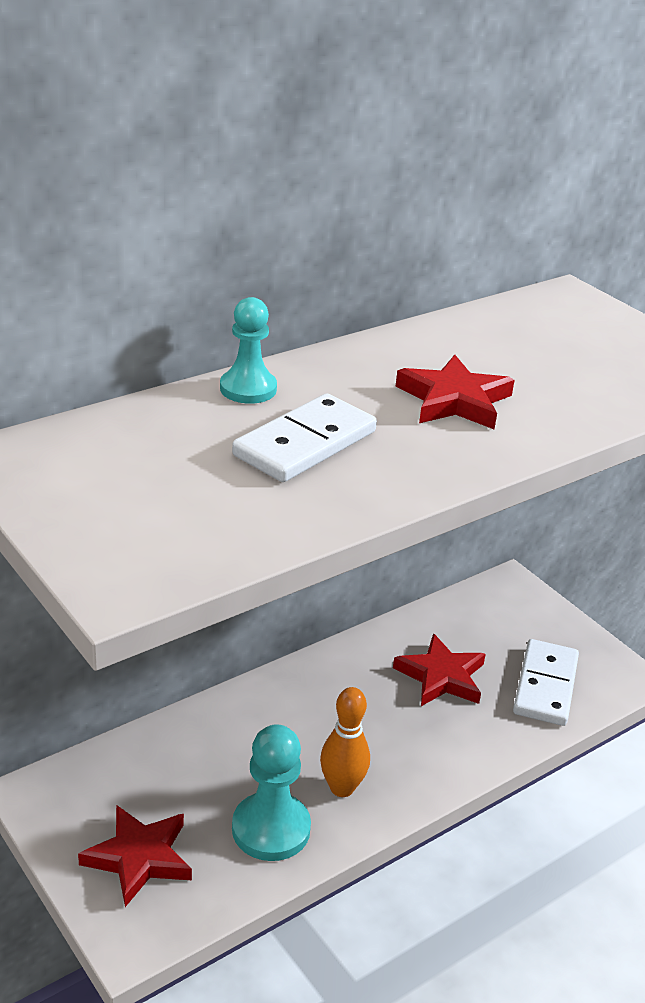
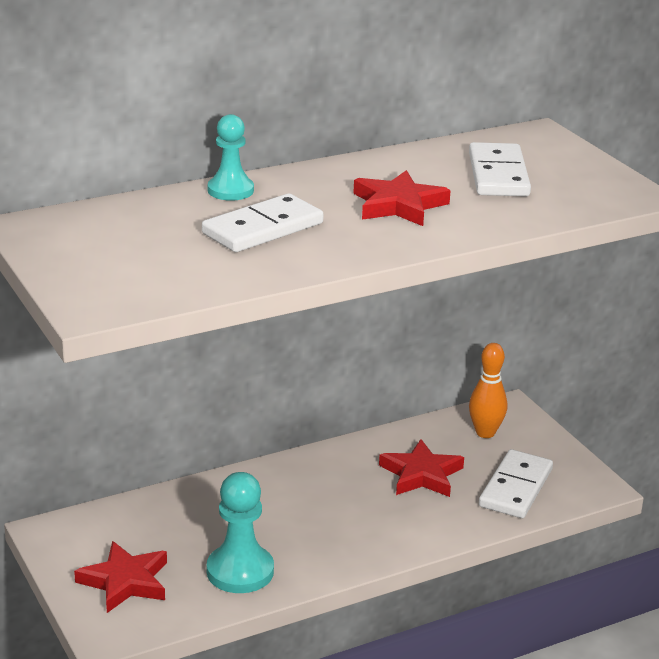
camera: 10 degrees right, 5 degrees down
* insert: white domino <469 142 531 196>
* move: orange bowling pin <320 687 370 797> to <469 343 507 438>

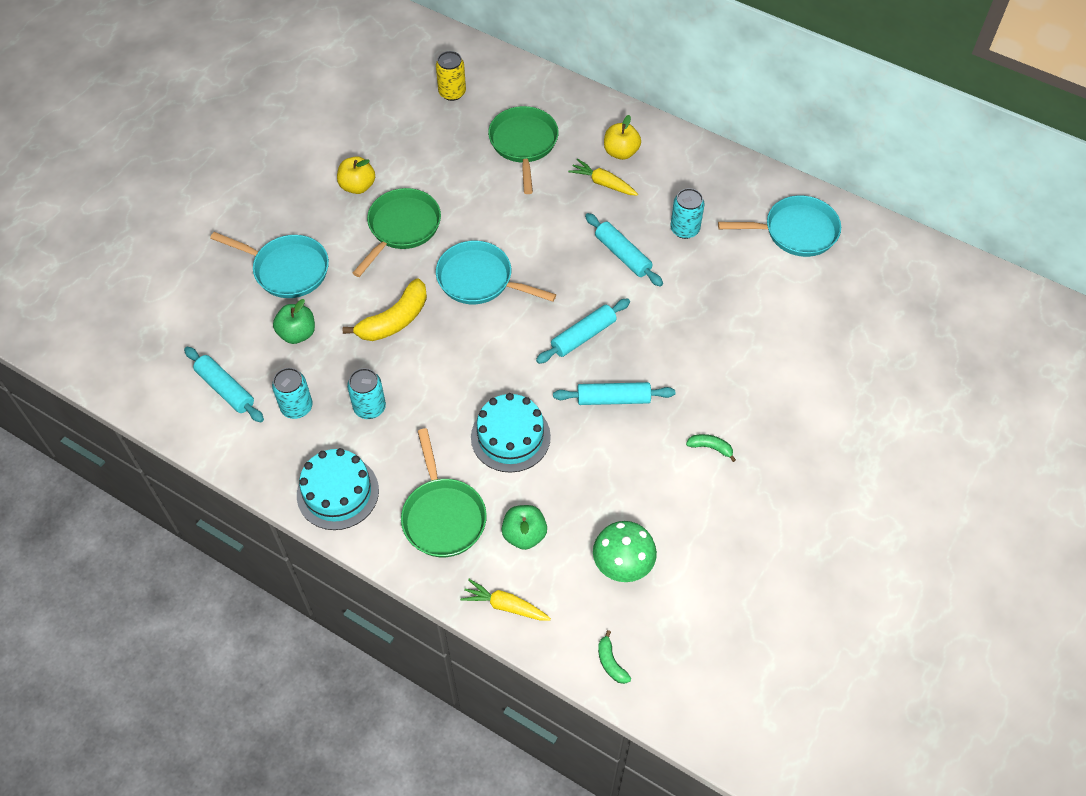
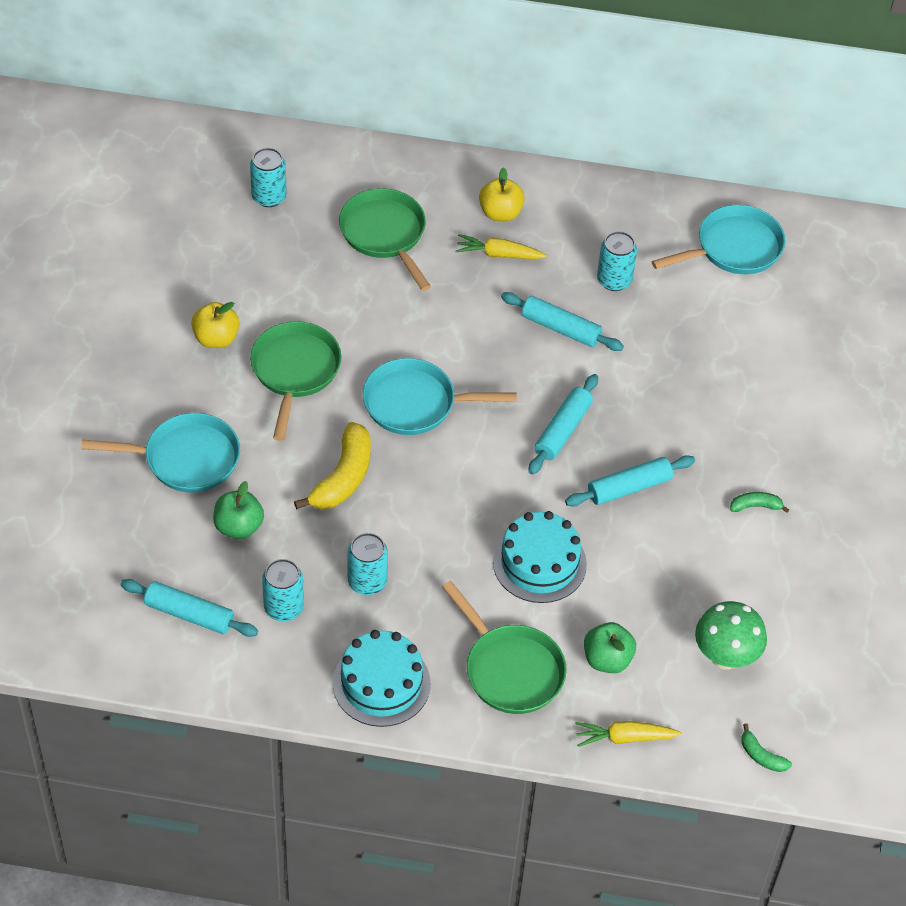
camera: 25 degrees left, 5 degrees down
* recolor: yellow can <436 51 466 101> to turquoise can <250 148 287 207>

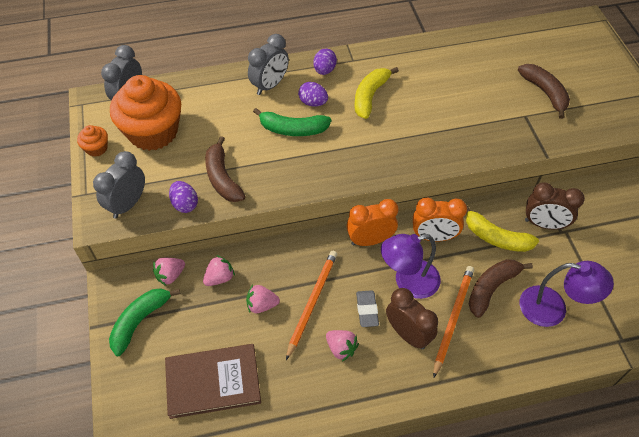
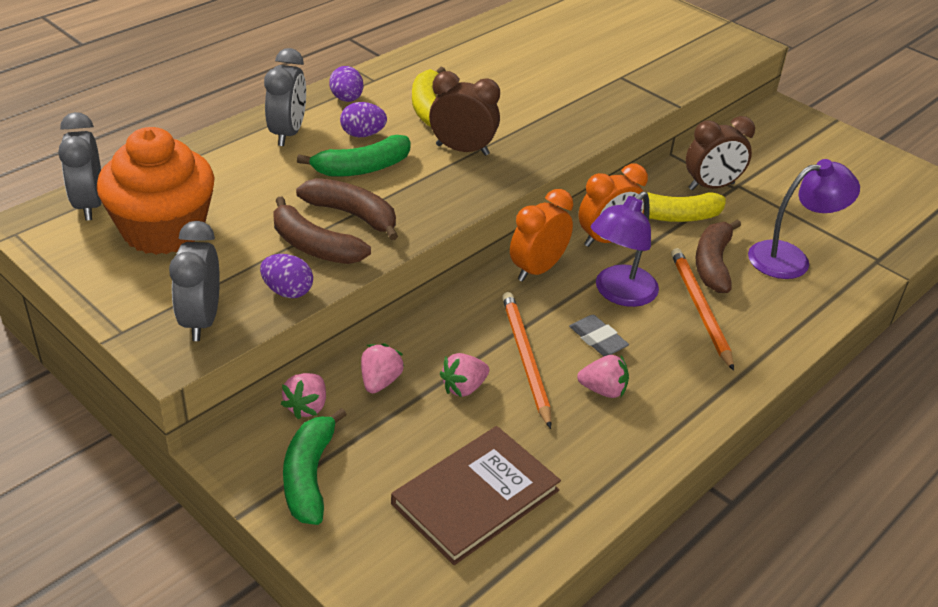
camera: 35 degrees left, 15 degrees down
* delete: orange cupcake <77 125 108 157>
* move: brown clock <386 288 438 349> to <429 71 500 156>
* move: brown banana <518 64 570 119> to <296 178 398 240>

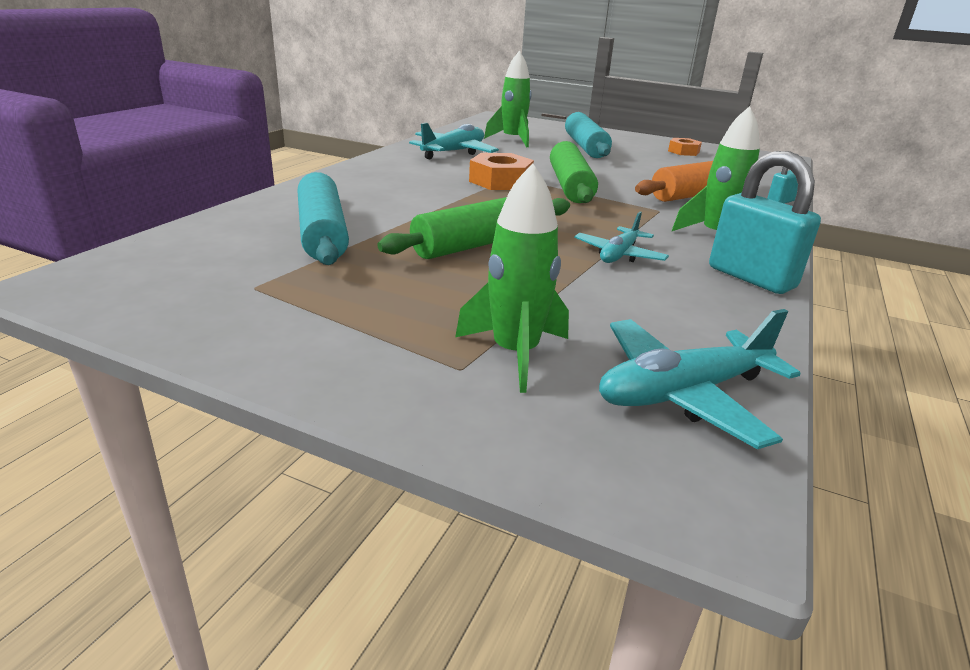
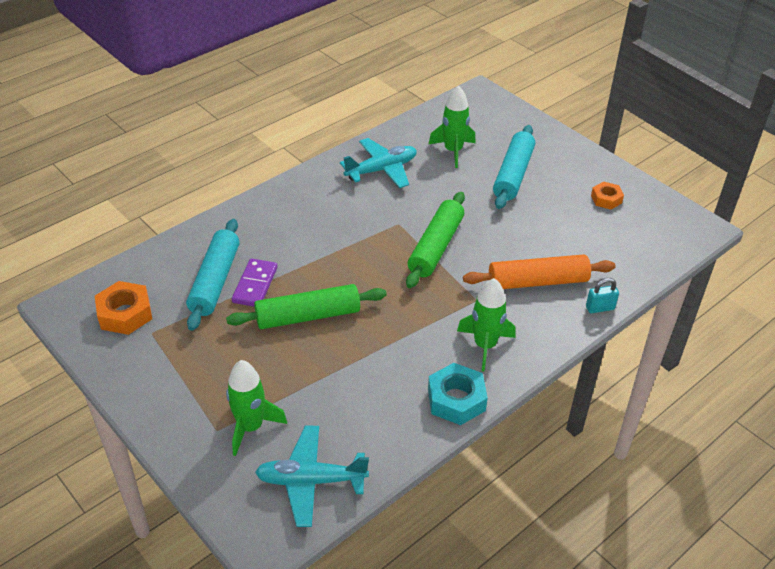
camera: 25 degrees right, 15 degrees up
* delete: turquoise plane <574 212 669 263>
* insert: purple domino <232 259 278 307>
* move: orange nut <469 153 534 190> to <95 281 152 335>
* replace: turquoise padlock <709 151 821 294> to turquoise nut <428 363 488 425>

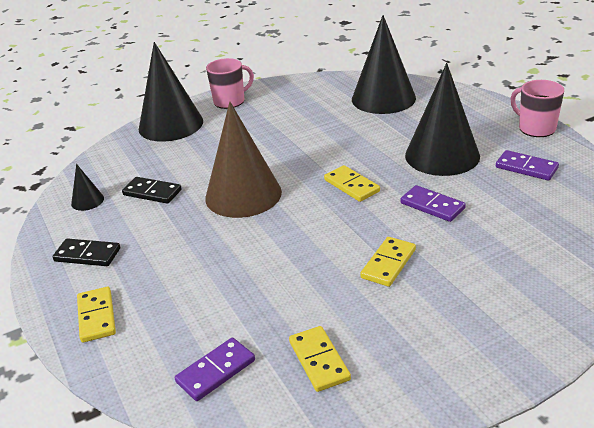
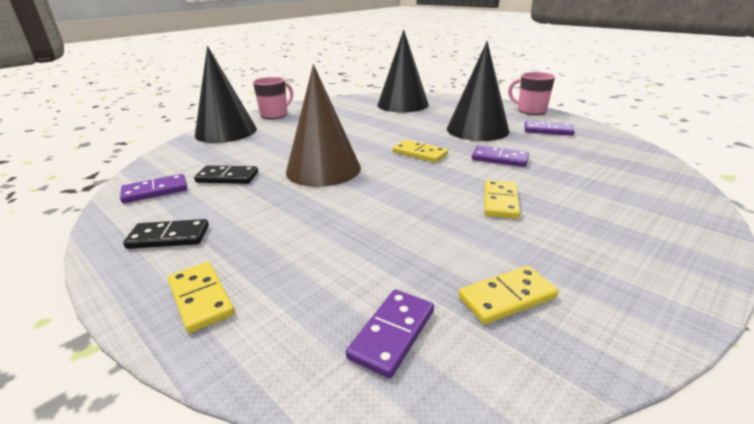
camera: 20 degrees left, 5 degrees down
* replace: black cone <71 164 104 211> to purple domino <120 174 187 203>
* rotate: yellow domino <289 326 351 392> = <458 266 558 325> 75 degrees counterclockwise

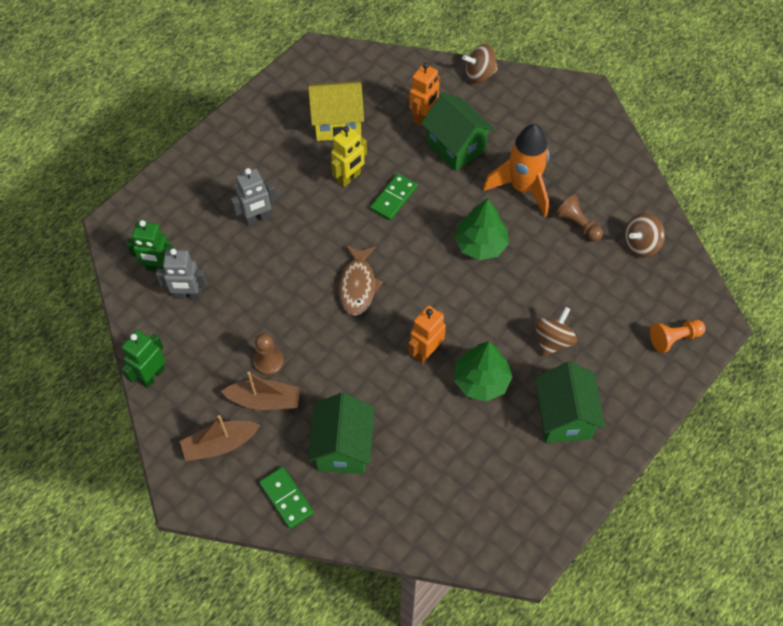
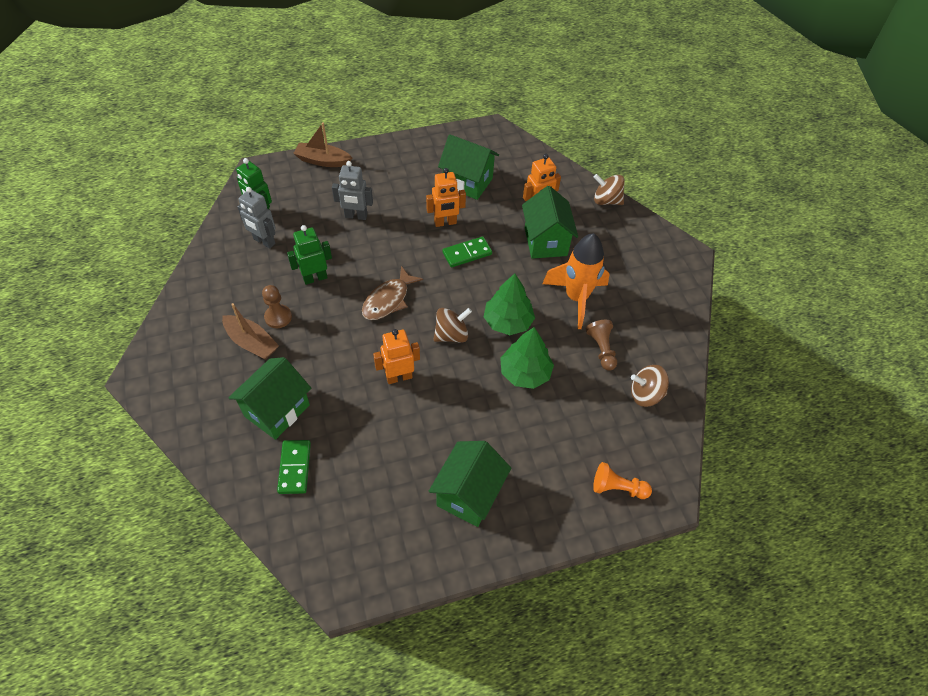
camera: 30 degrees right, 5 degrees down
* move: green robot <121 330 165 388> to <287 225 332 285>
* move: brown boat <180 415 260 461> to <293 122 352 167>
* move: green domino <259 467 314 529> to <277 440 311 494>
* move: green tree <454 342 513 401> to <500 327 554 389>
* move: brown spinning top <534 307 577 357> to <433 308 472 343>
* recolor: yellow house <308 81 364 141> to green house <438 134 499 200>
* recolor: yellow robot <331 126 367 187> to orange robot <426 168 466 227>

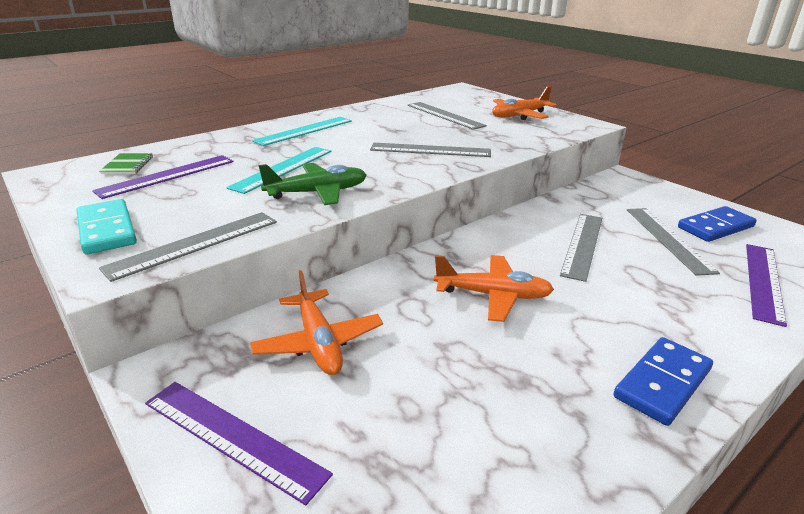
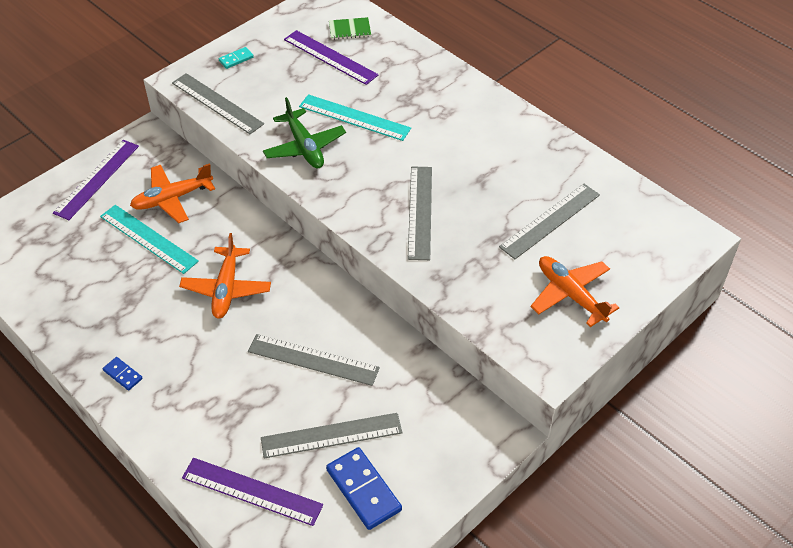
camera: 85 degrees right, 20 degrees up
* move: turquoise ruler <252 117 352 146> to <100 205 199 274>
* resize: turquoise domino <77 199 137 254> = <219 47 254 69> x0.52
* resize: blue domino <613 337 713 426> = <103 357 143 391> x0.52

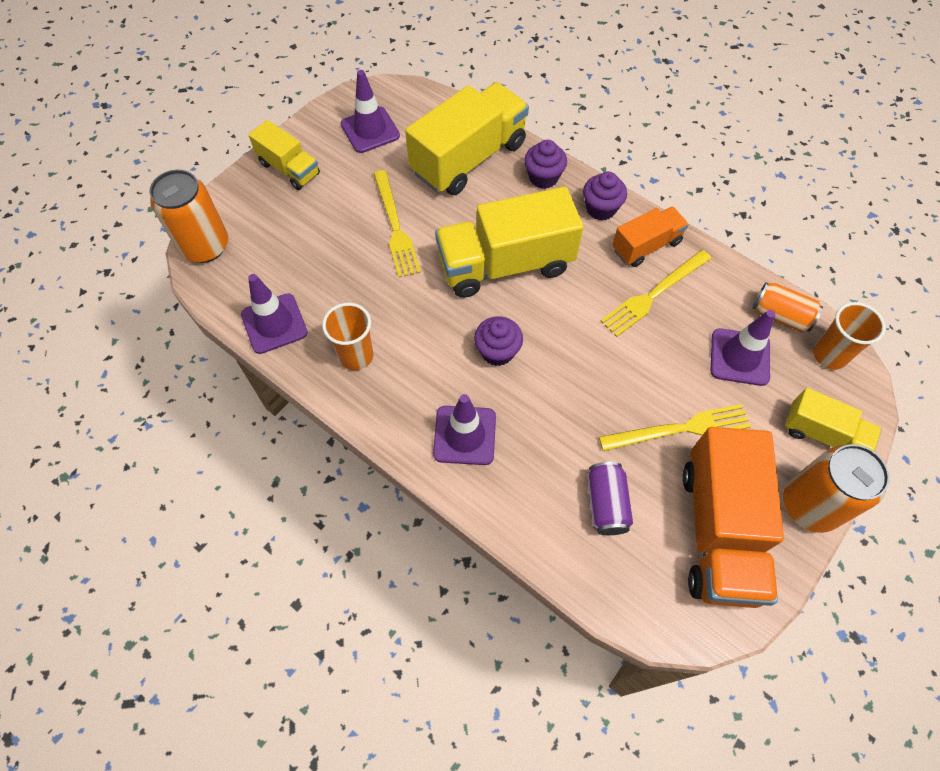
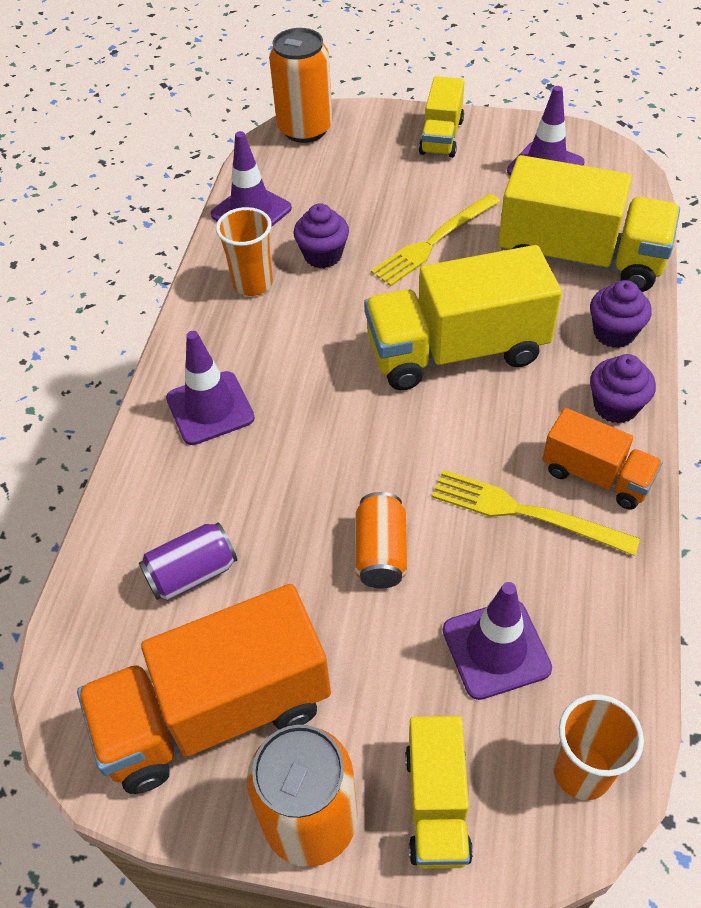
camera: 65 degrees right, 10 degrees down
* delete: yellow fork <599 404 751 451>
* move: purple cupcake <474 316 523 366> to <294 203 349 268>
* move: orange can <752 282 823 333> to <355 492 407 588>
* rotate: yellow truck <435 187 583 298> = <364 245 562 390> 60 degrees counterclockwise

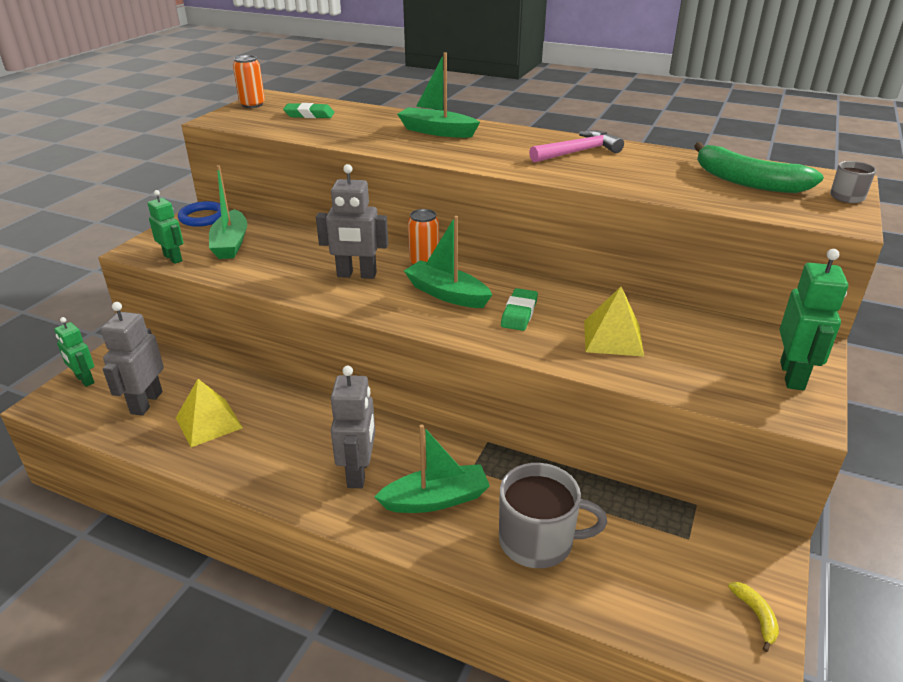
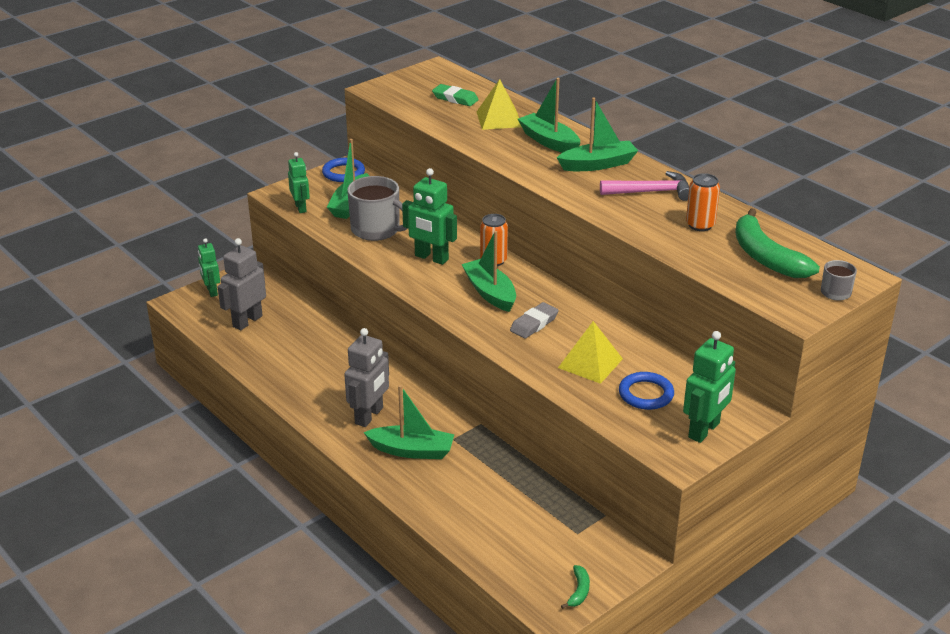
camera: 25 degrees right, 0 degrees up
* insert: green boat <557 97 638 171>
* insert: blue ring <619 372 674 410>
* move: yellow pyramid <176 379 243 447> to <477 79 522 130>
* move: orange can <233 55 265 108> to <686 173 720 231>
* move: grey mug <499 463 607 568> to <347 176 408 241>
* recolor: grey robot <316 164 388 279> to green robot <402 168 457 265>
* recolor: green eraser <501 288 538 331> to grey eraser <510 302 559 338>
* recolor: yellow banana <728 582 779 652> to green banana <561 565 590 609>

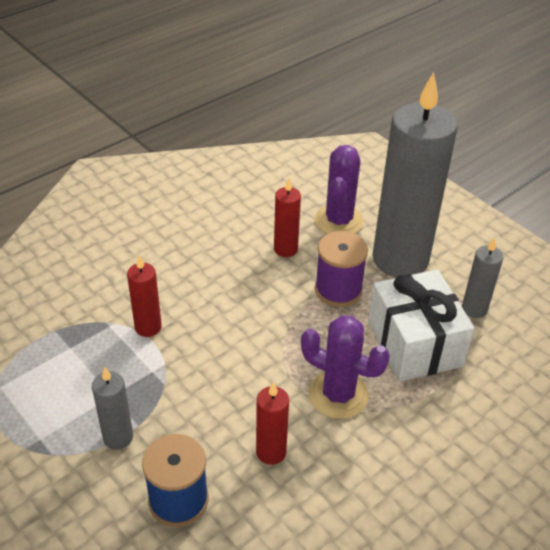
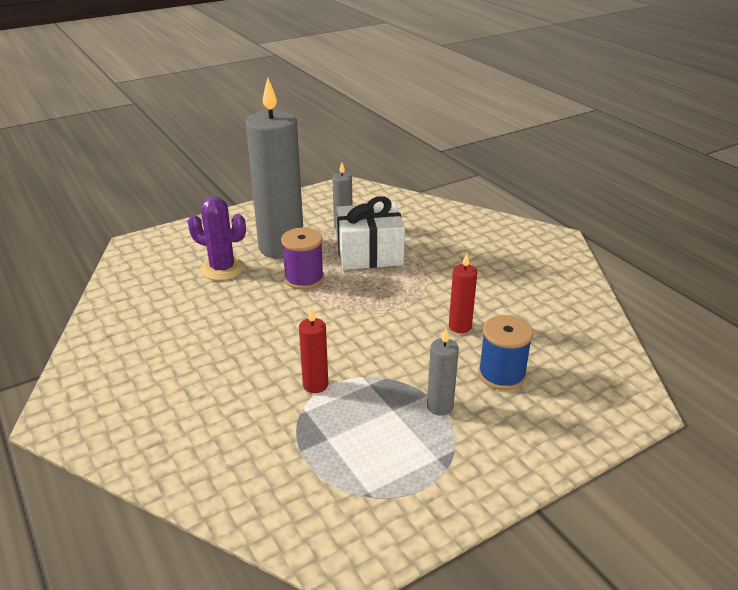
camera: 80 degrees left, 10 degrees down
* delete: red candle <274 178 301 257>
* delete: purple cactus <301 315 390 419>

